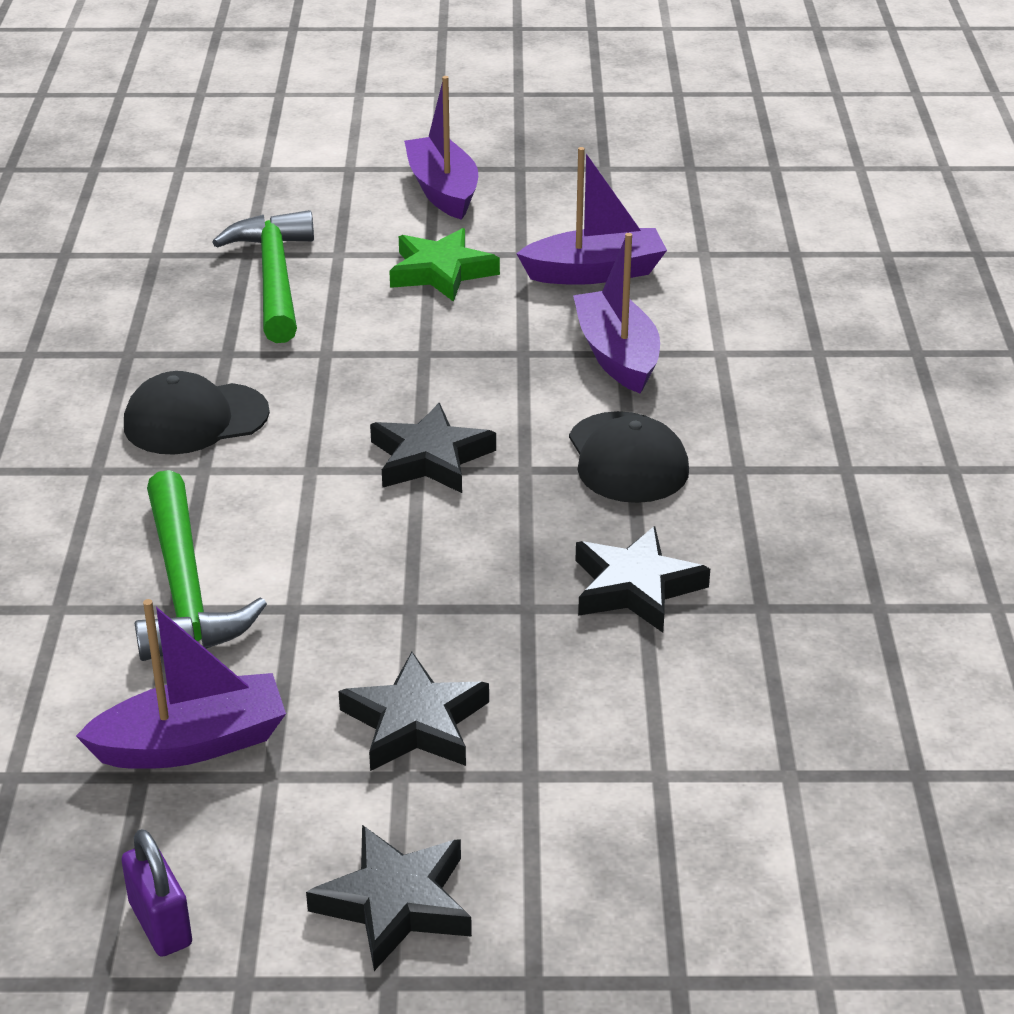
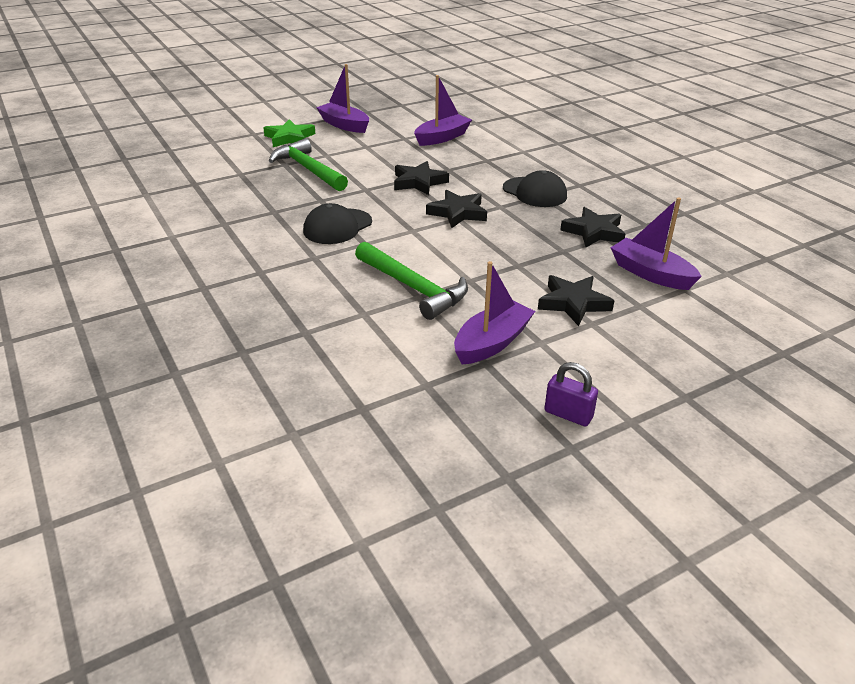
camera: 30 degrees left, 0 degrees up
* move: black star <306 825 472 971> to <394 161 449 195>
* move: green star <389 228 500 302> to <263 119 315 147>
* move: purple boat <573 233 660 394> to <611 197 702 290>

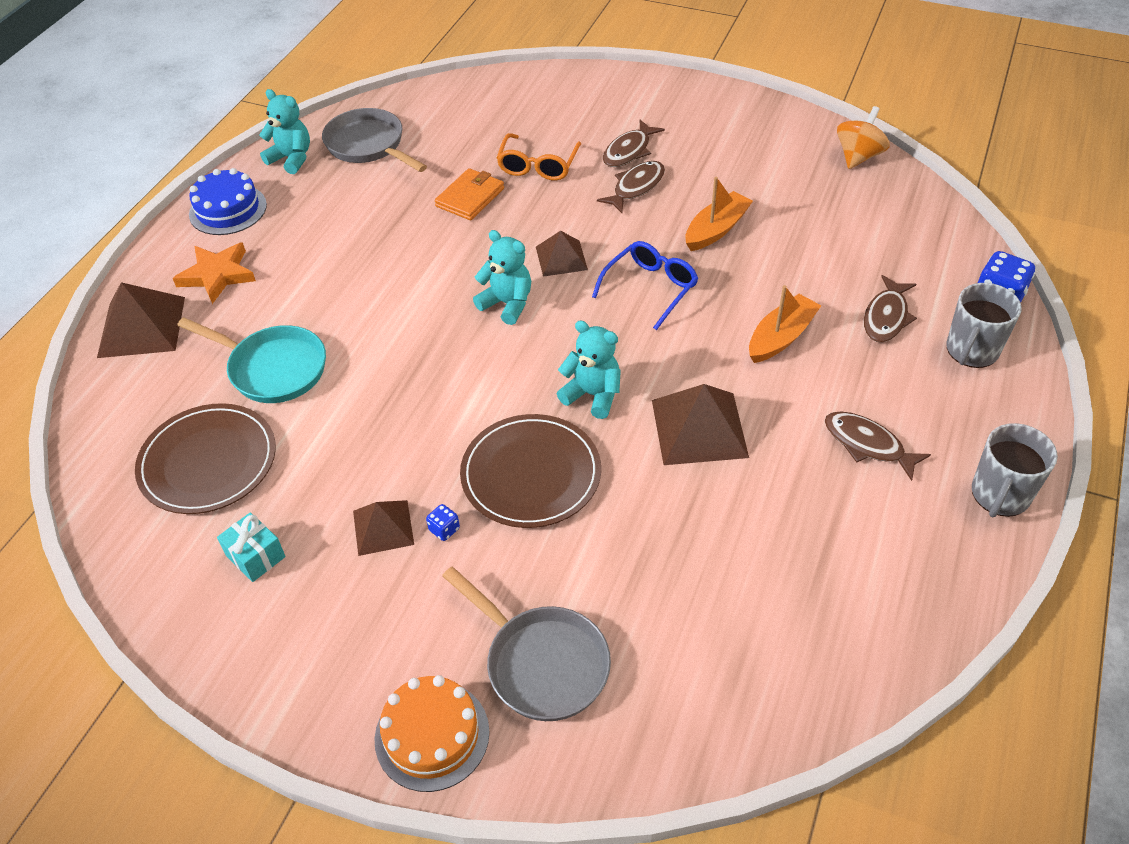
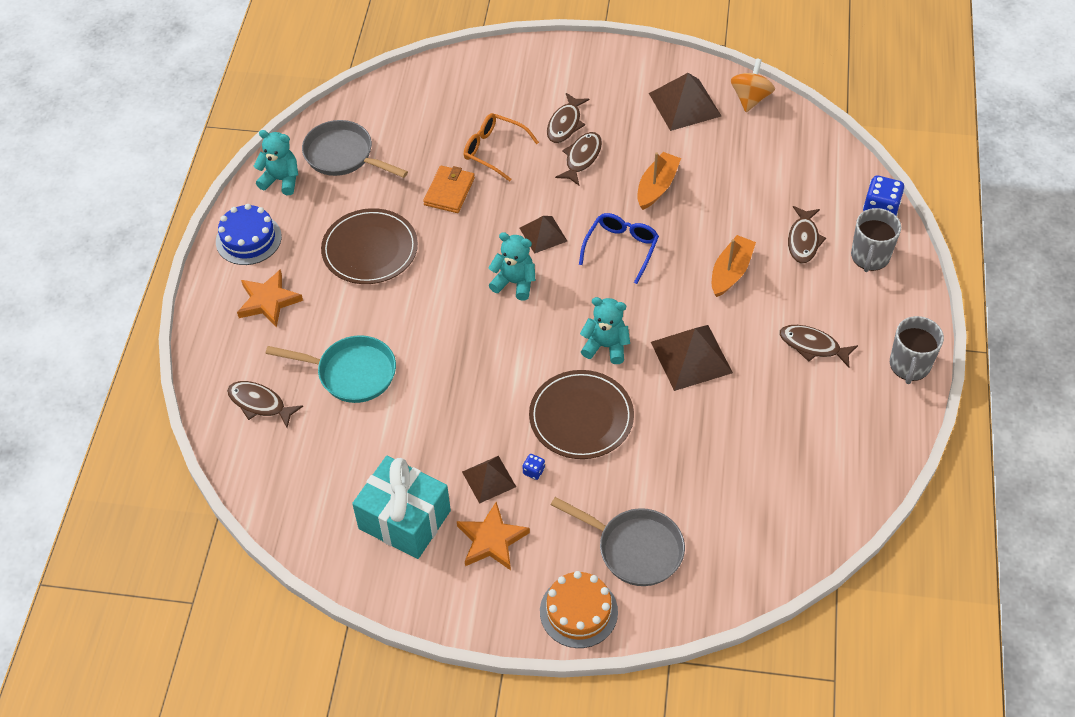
camera: 15 degrees left, 5 degrees up
* insert: brown fish <227 381 303 428>
* insert: orange star <457 502 530 570>
* move: brown pyramid <97 282 185 358> to <649 73 721 131>
* move: brown plate <135 403 276 514> to <321 208 418 284>
* rotate: orange glasses <497 133 581 180> = <464 113 539 181> 120 degrees clockwise
* resize: turquoise gift <217 512 286 582> = <352 456 451 559> x2.08

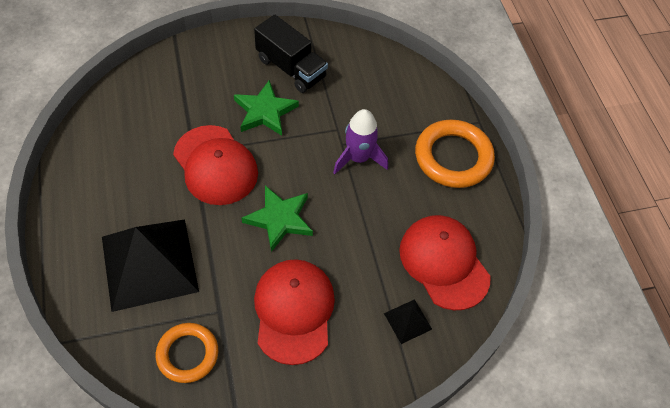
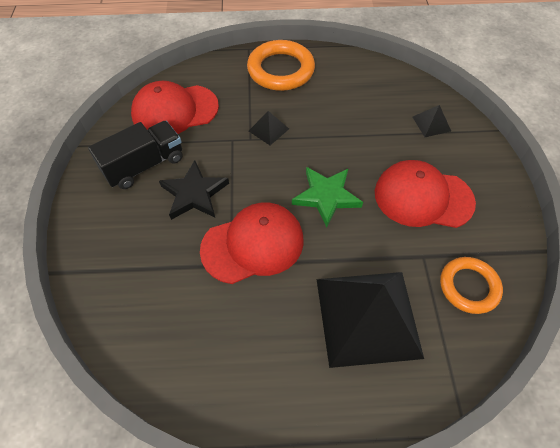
camera: 75 degrees left, 0 degrees up
* move: red cap <399 215 491 310> to <131 81 219 134>
* replace: purple rocket <333 109 388 174> to black pyramid <249 111 289 145>
* recolor: green star <234 80 299 136> to black star <159 160 229 220>

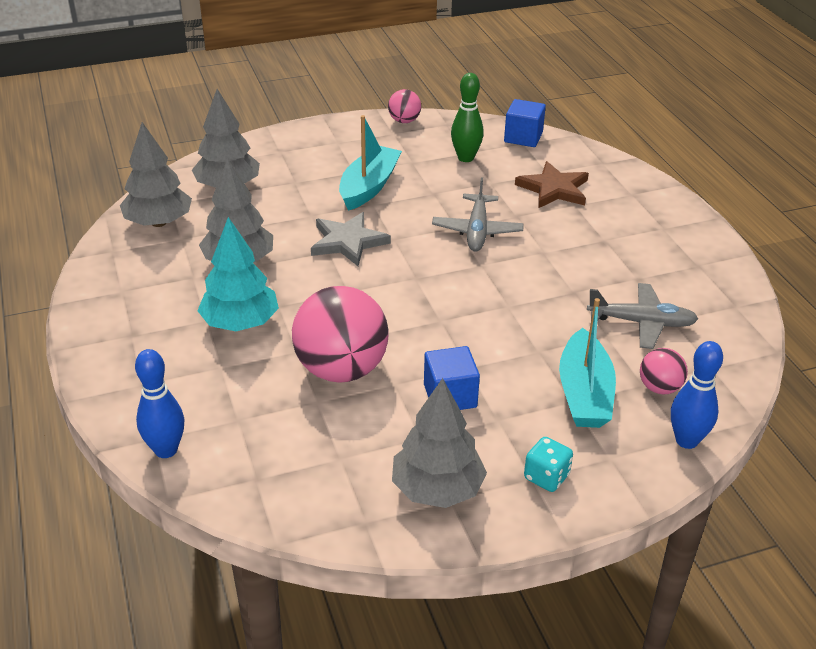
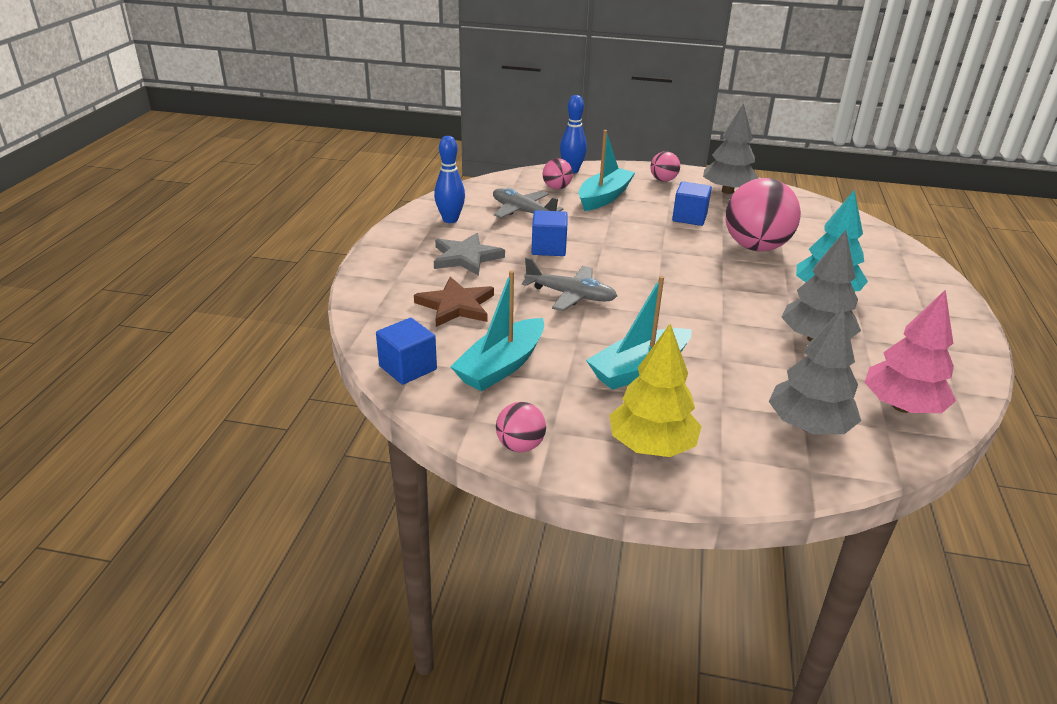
camera: 150 degrees left, 5 degrees down
* insert: blue cube <531 210 567 256>
* insert: yellow tree <609 324 702 457>
* move: blue bowling pin <135 349 185 458> to <434 136 465 223>
* move: grey star <311 212 391 266> to <434 233 505 276>
* replace: green bowling pin <451 73 484 162> to turquoise boat <450 270 544 392>
* replace: turquoise dice <524 437 573 492> to pink ball <650 151 680 182>
* recolor: grey tree <120 122 192 227> to pink tree <865 289 956 413>
* rotate: grey plane <432 177 524 251> = <522 258 617 311> 75 degrees clockwise

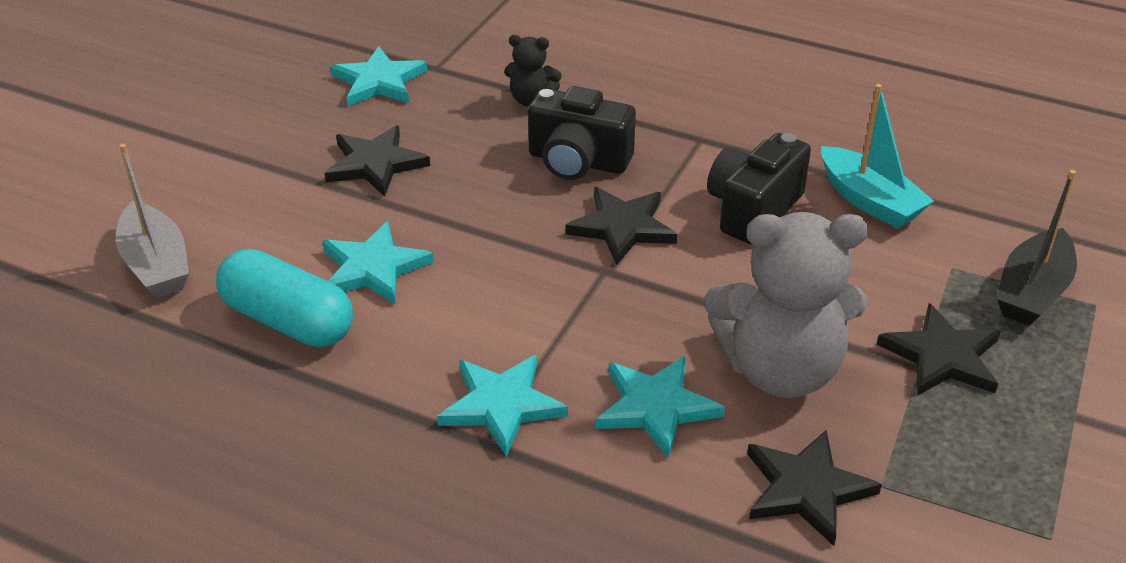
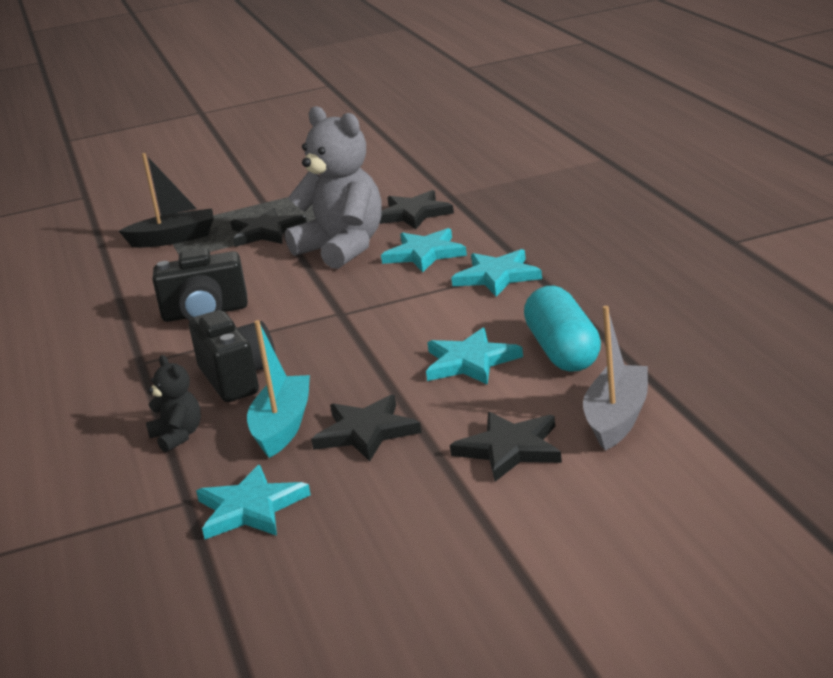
camera: 130 degrees left, 15 degrees down
* move: black star <565 187 677 265> to <450 412 562 482>
* move: turquoise boat <821 84 934 229> to <247 320 310 458>

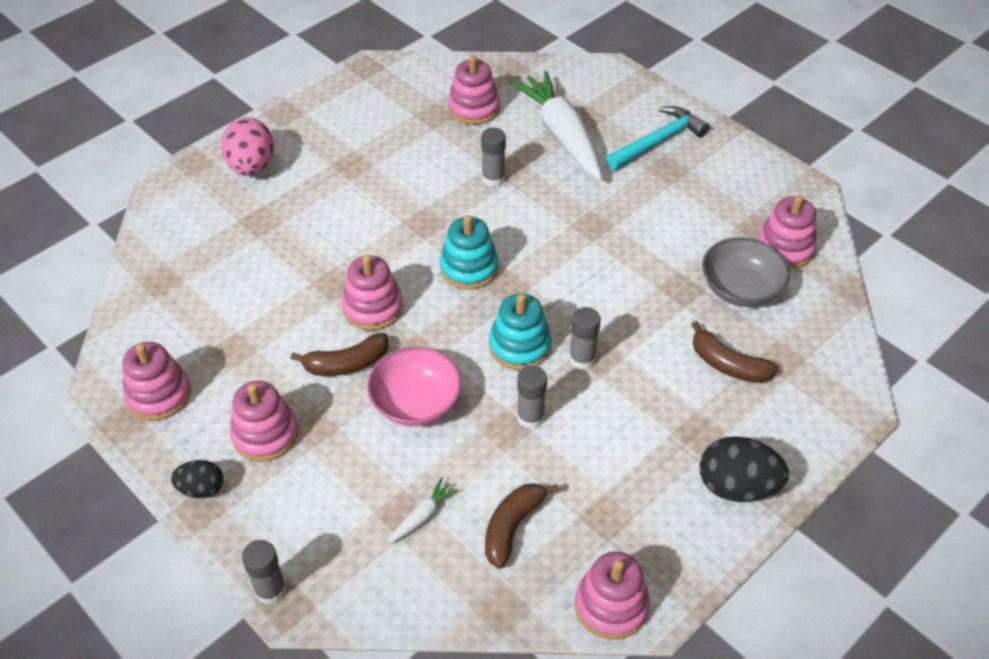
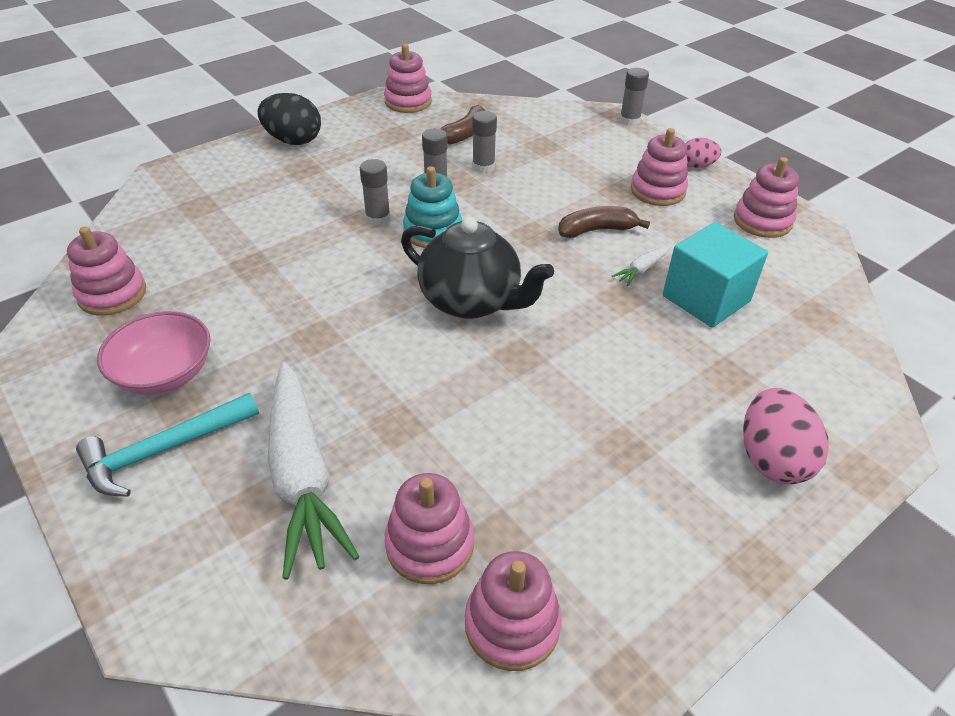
camera: 175 degrees left, 5 degrees down
* delete: brown banana <691 321 778 383>
* delete: grey bowl <702 237 790 307>
* insert: turquoise cube <663 222 768 328>
* move: pink stacking toy <342 255 403 331> to <465 551 562 671>
* move: pink bowl <367 347 462 426> to <97 311 211 395>
* move: white carrot <388 477 458 544> to <612 246 670 286>
* move: grey glue stick <481 128 506 187> to <472 111 497 173>
* replace: turquoise stacking toy <440 215 498 290> to black teapot <401 217 554 319>
* recolor: black egg <171 460 223 498> to pink egg <685 138 721 168>

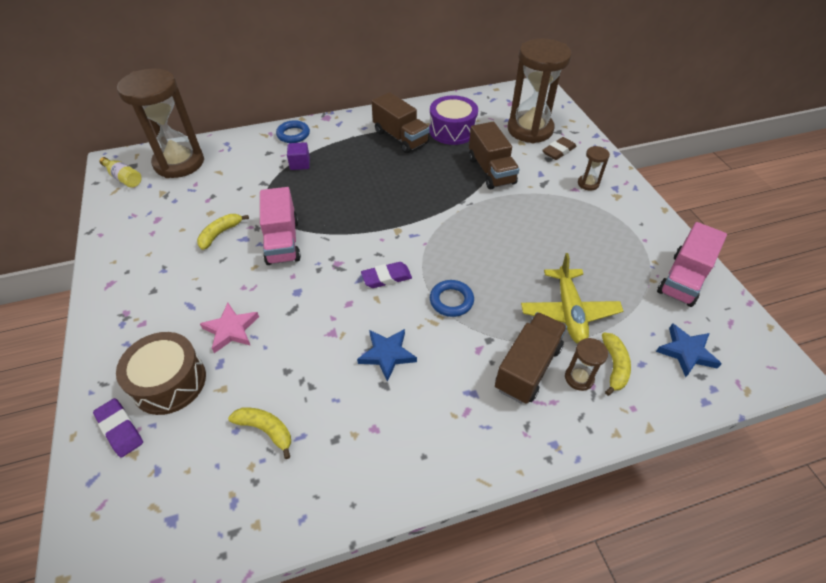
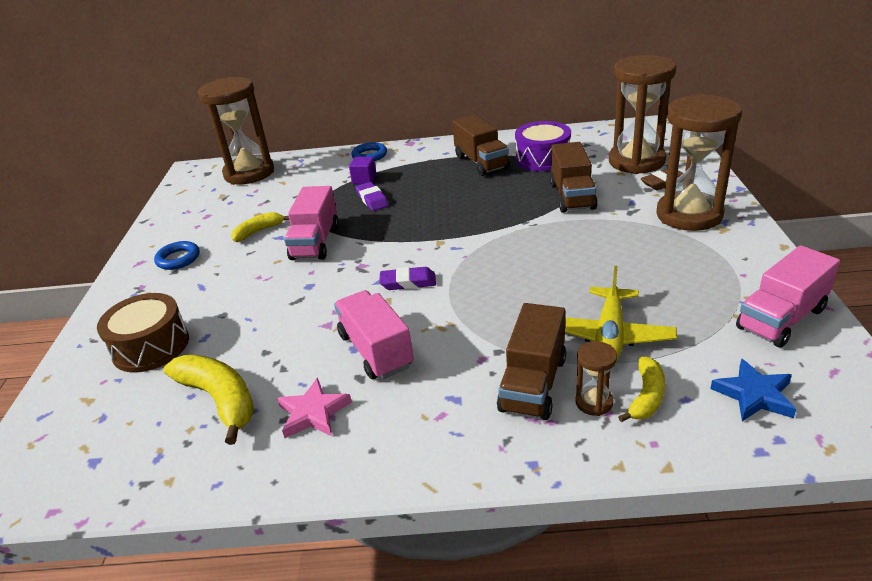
camera: 20 degrees right, 15 degrees down
* delete: yellow bottle <99 157 142 188>
* move: purple eraser <93 398 143 458> to <356 182 389 211>
* move: pink star <200 303 259 353> to <277 378 352 438>
* move: blue ring <430 280 474 317> to <154 241 200 270>
* replace: blue star <357 329 417 382> to pink truck <334 290 414 379>
* rotate: brown truck <495 312 567 404> = <497 303 566 420> 150 degrees clockwise
* resize: yellow banana <228 408 291 459> = <164 354 254 445> x1.67
* resize: brown hourglass <578 146 610 191> = <656 94 742 231> x2.39

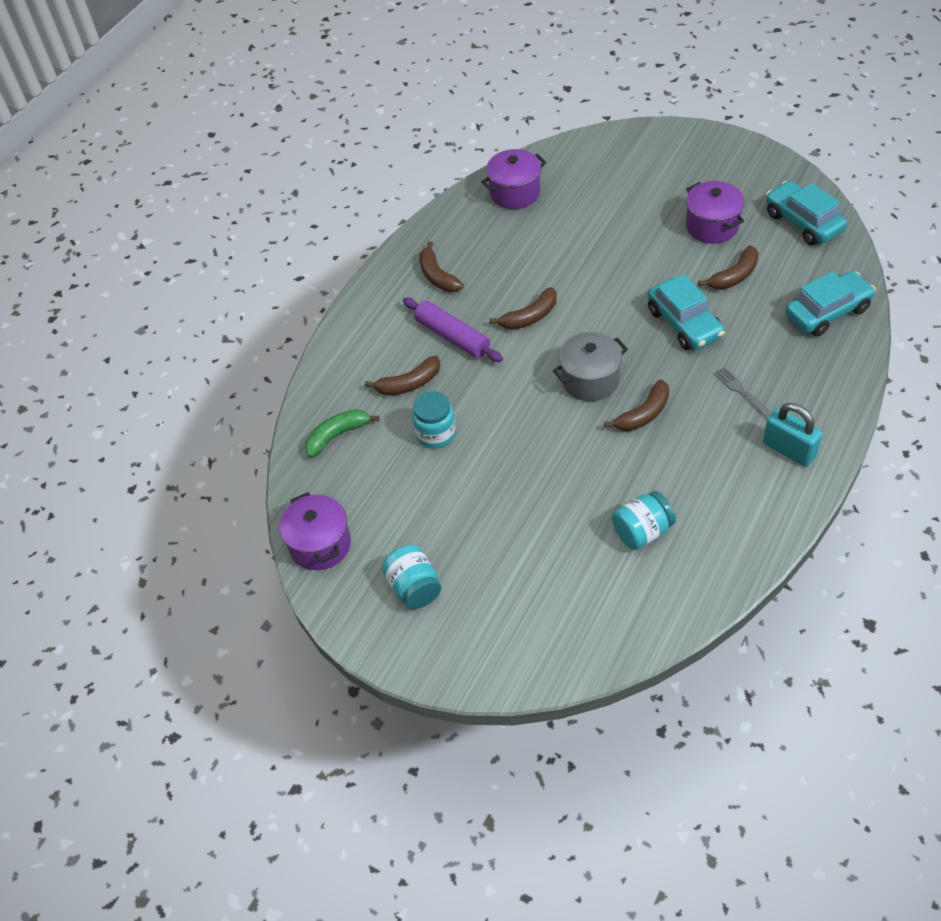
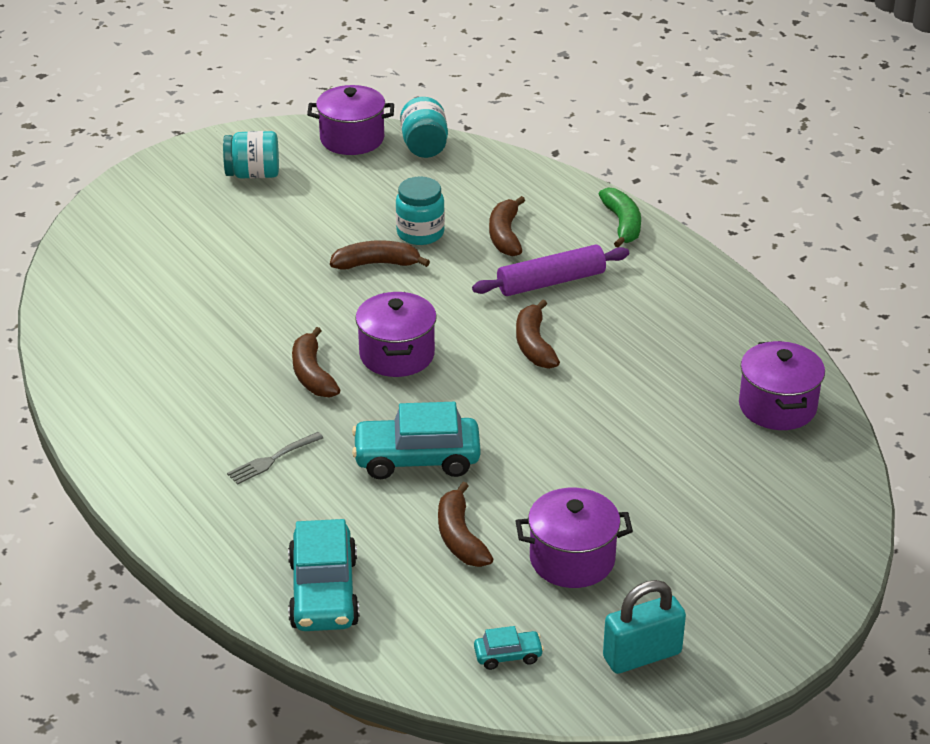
camera: 110 degrees right, 15 degrees down
* move: green banana <305 409 379 458> to <599 188 641 248>
* move: brown banana <419 241 464 292> to <330 240 430 270>
* move: turquoise jar <612 491 676 550> to <400 97 448 158>
* move: turquoise padlock <763 403 823 467> to <603 580 686 674>
* recolor: grey pot <553 332 628 401> to purple pot <355 292 437 377>
* rotate: grey fork <714 367 772 419> = <227 432 323 485> 150 degrees clockwise
* resize: turquoise car <766 181 847 245> = <474 626 544 670> x0.48

